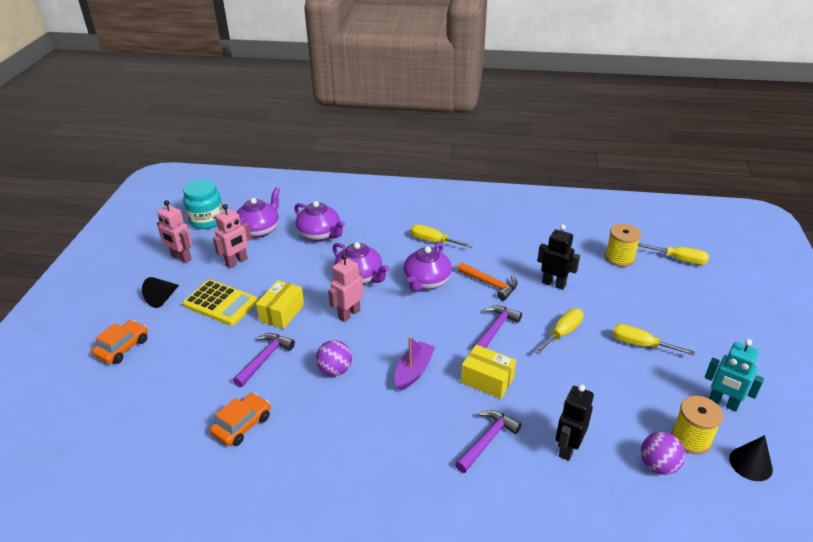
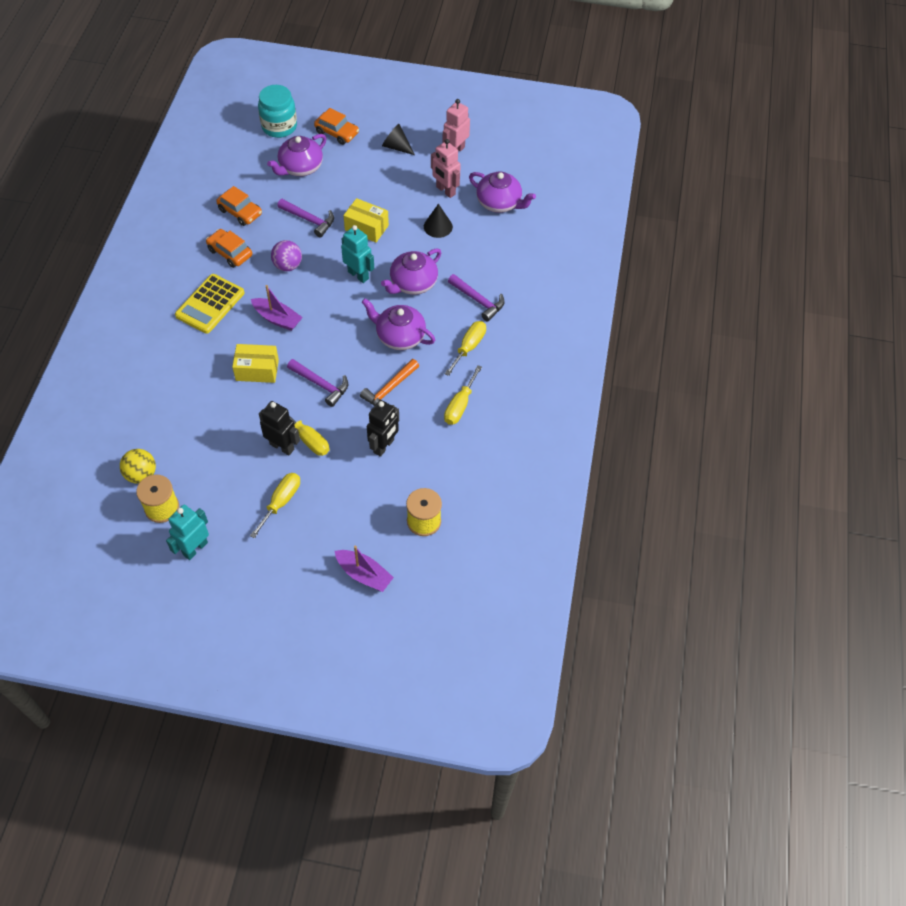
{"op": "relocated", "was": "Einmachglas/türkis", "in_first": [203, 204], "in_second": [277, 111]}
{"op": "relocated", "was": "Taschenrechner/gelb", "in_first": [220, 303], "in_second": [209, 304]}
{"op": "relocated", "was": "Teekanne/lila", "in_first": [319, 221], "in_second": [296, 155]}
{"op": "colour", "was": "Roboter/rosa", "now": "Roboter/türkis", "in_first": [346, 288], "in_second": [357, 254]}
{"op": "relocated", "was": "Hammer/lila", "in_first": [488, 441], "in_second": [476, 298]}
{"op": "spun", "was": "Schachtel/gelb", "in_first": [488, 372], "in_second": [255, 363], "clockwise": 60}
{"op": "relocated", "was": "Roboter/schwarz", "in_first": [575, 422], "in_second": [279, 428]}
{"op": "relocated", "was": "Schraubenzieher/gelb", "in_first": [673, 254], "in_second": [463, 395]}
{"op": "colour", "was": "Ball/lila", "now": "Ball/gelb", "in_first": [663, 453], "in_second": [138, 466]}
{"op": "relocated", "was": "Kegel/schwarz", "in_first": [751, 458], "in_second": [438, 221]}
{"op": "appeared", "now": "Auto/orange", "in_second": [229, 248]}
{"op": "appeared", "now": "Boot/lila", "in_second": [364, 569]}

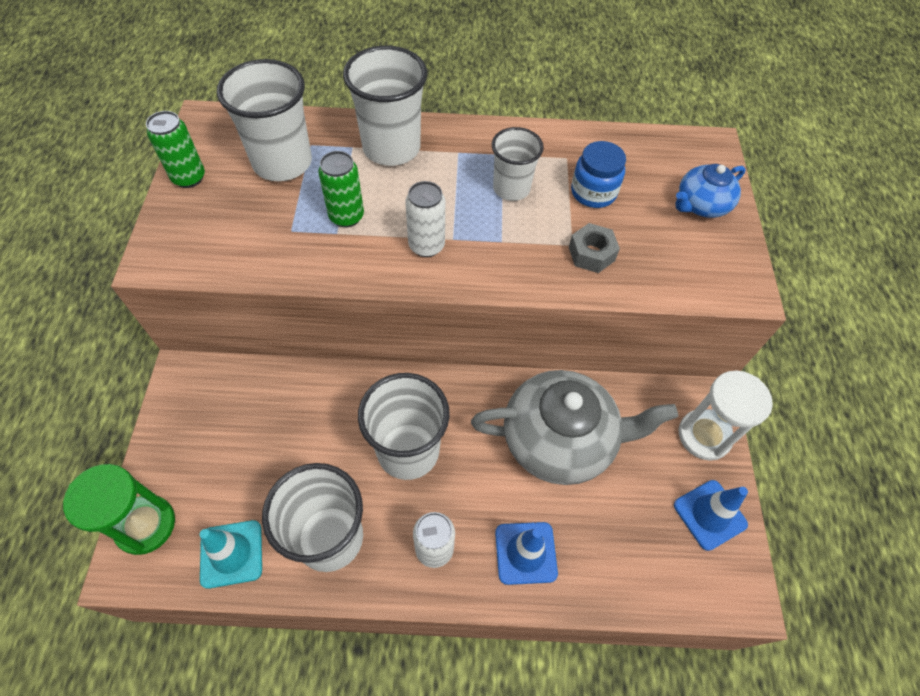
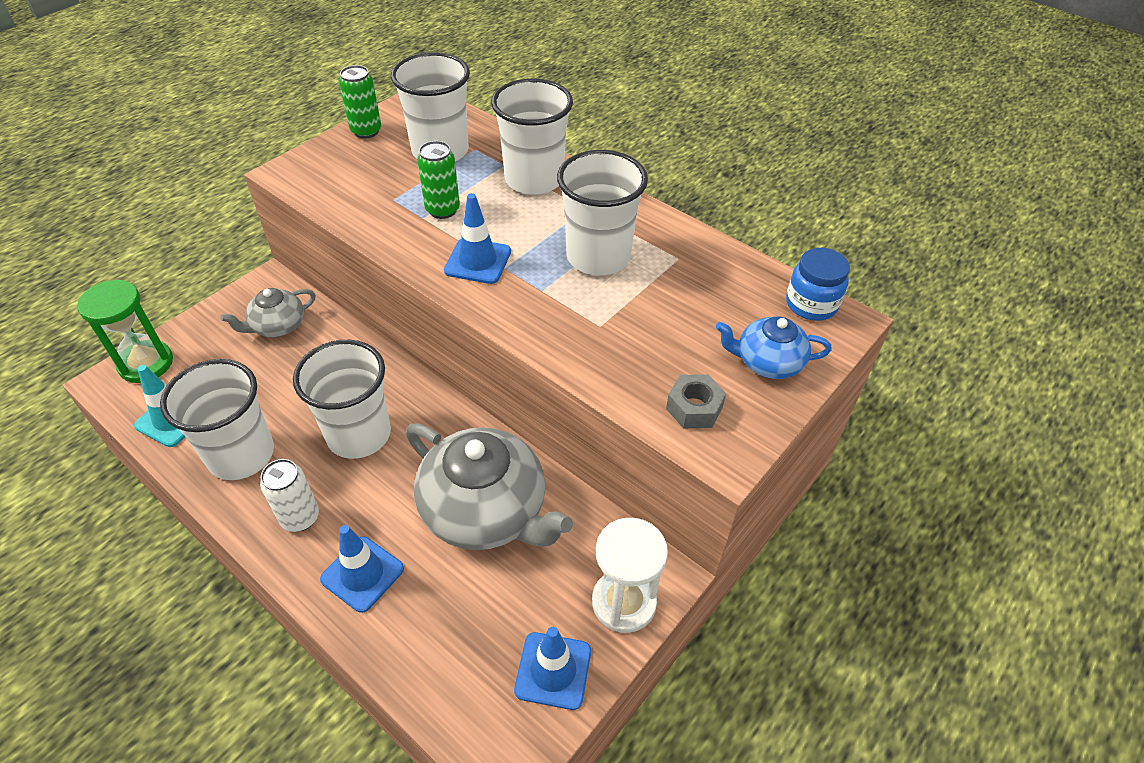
{"op": "exchanged", "was": "Dose/weiß", "now": "Leitkegel/blau", "in_first": [425, 219], "in_second": [477, 238]}
{"op": "size", "was": "Becher/weiß", "in_first": [518, 164], "in_second": [602, 212], "ratio": 1.6}
{"op": "relocated", "was": "Sechskantmutter/grau", "in_first": [594, 248], "in_second": [696, 401]}
{"op": "relocated", "was": "Einmachglas/blau", "in_first": [598, 174], "in_second": [818, 284]}
{"op": "appeared", "now": "Teekanne/grau", "in_second": [268, 312]}

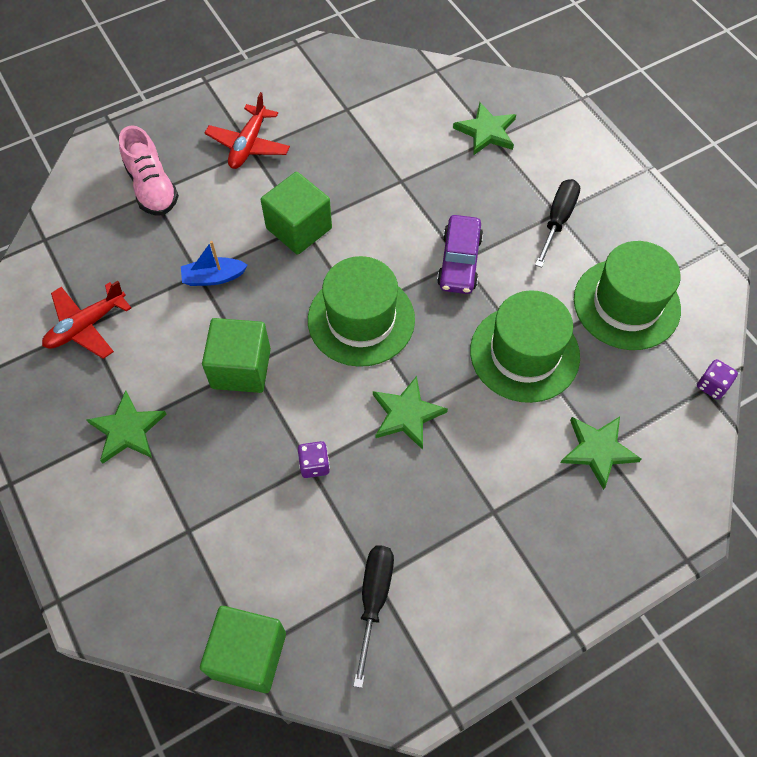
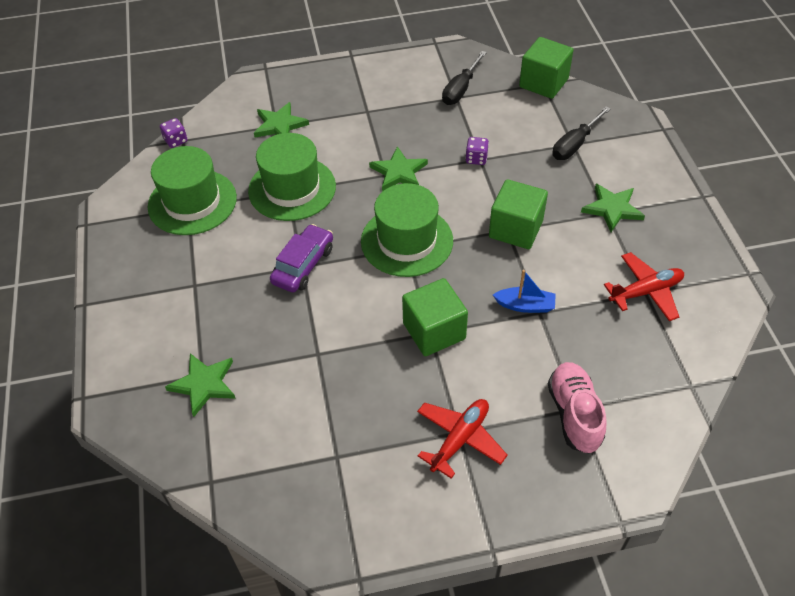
{"op": "relocated", "was": "Schraubenzieher/schwarz", "in_first": [557, 223], "in_second": [581, 133]}

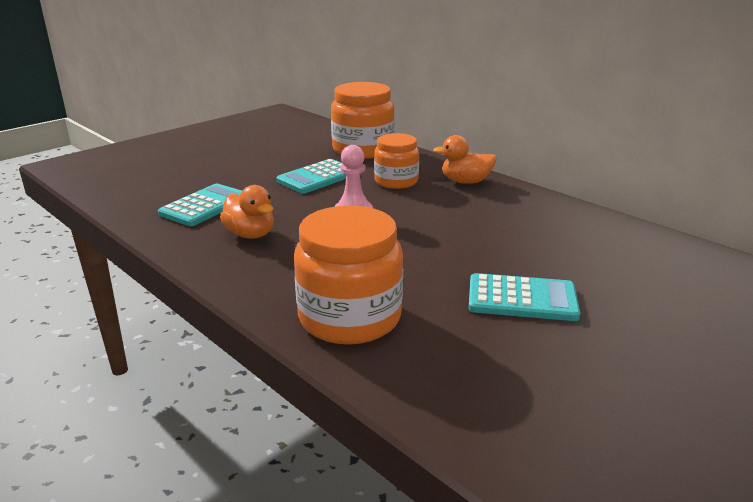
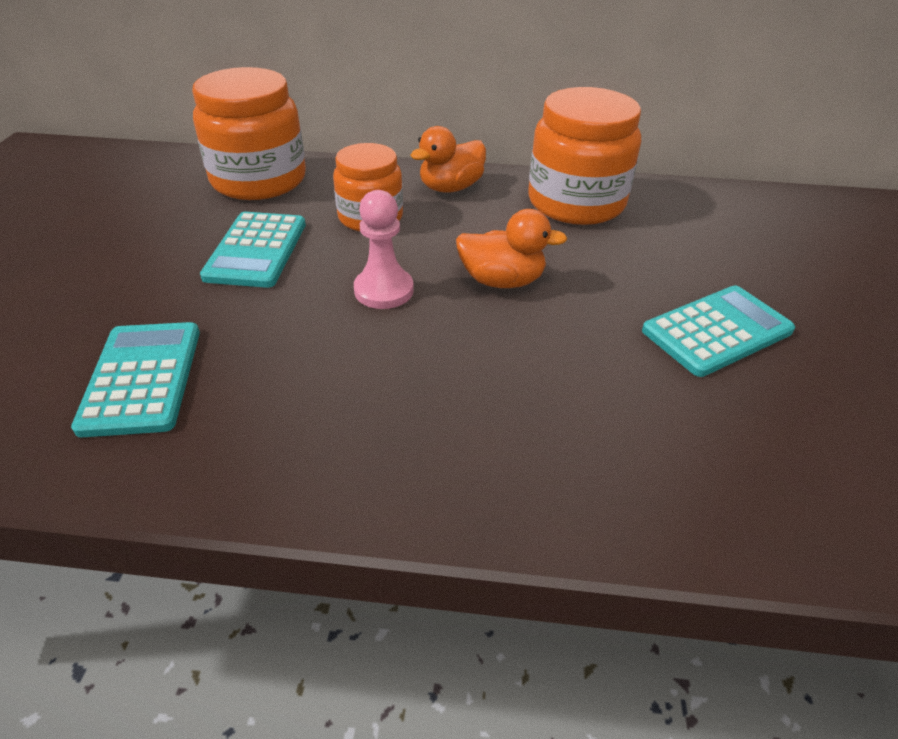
{"op": "relocated", "was": "Ente/orange", "in_first": [247, 212], "in_second": [511, 248]}
{"op": "relocated", "was": "Einmachglas/orange", "in_first": [348, 275], "in_second": [584, 156]}

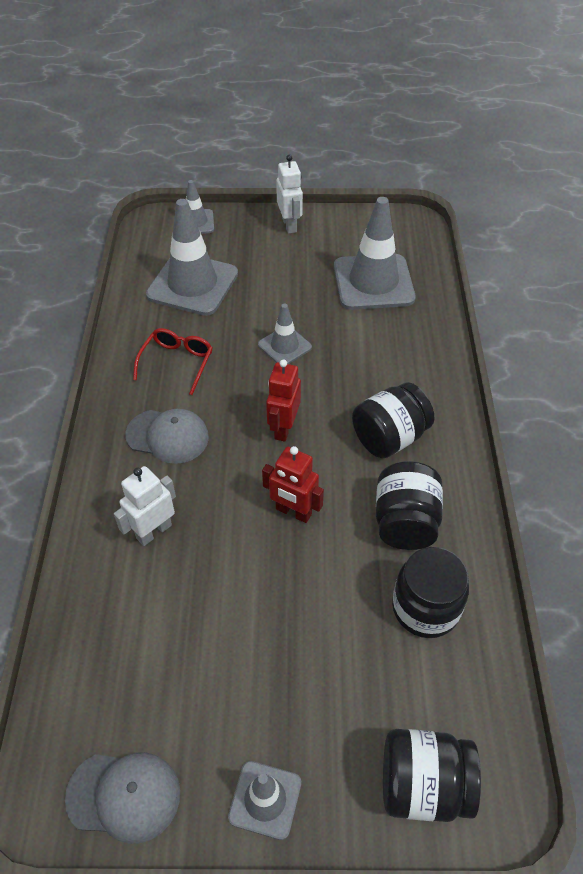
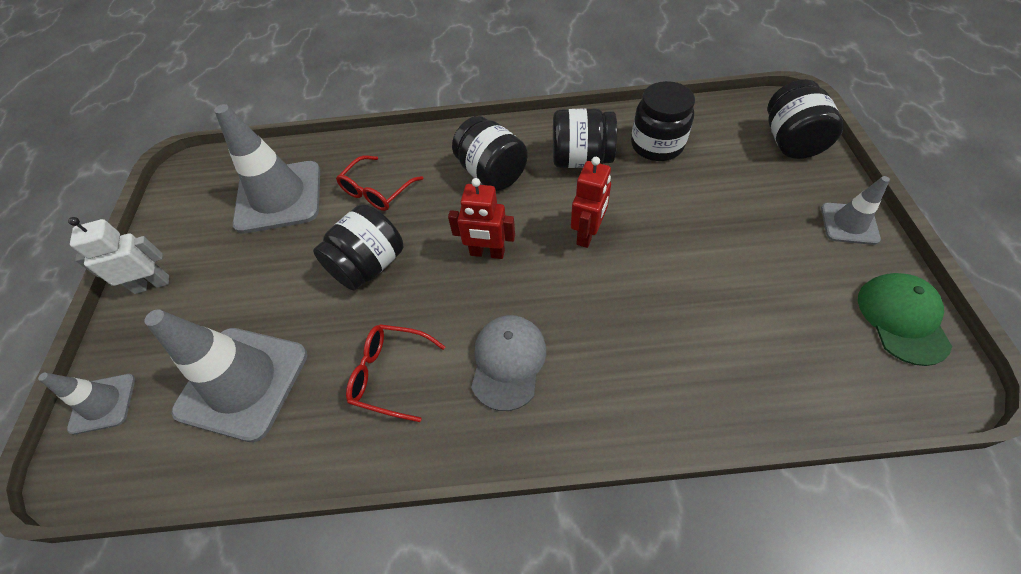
{"op": "colour", "was": "Kappe/grau", "now": "Kappe/grün", "in_first": [122, 798], "in_second": [905, 319]}
{"op": "missing", "was": "Roboter/weiß", "in_first": [145, 506]}
{"op": "exchanged", "was": "Leitkegel/grau", "now": "Einmachglas/schwarz", "in_first": [285, 334], "in_second": [358, 247]}
{"op": "appeared", "now": "Brille/rot", "in_second": [380, 183]}

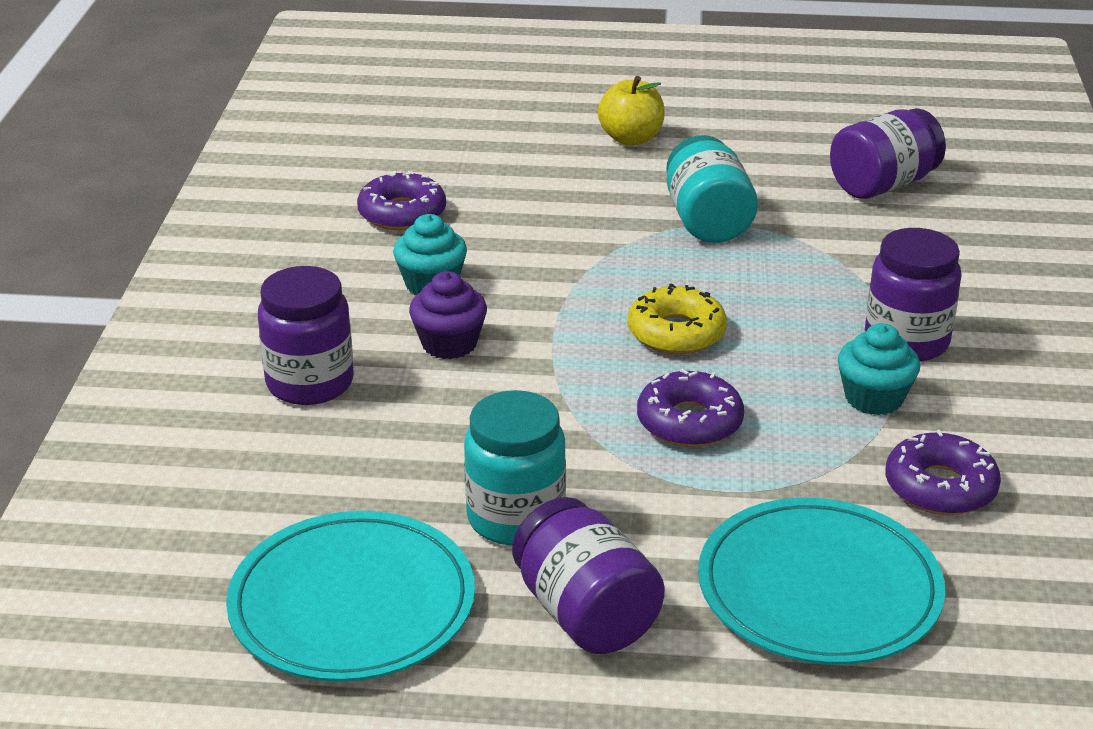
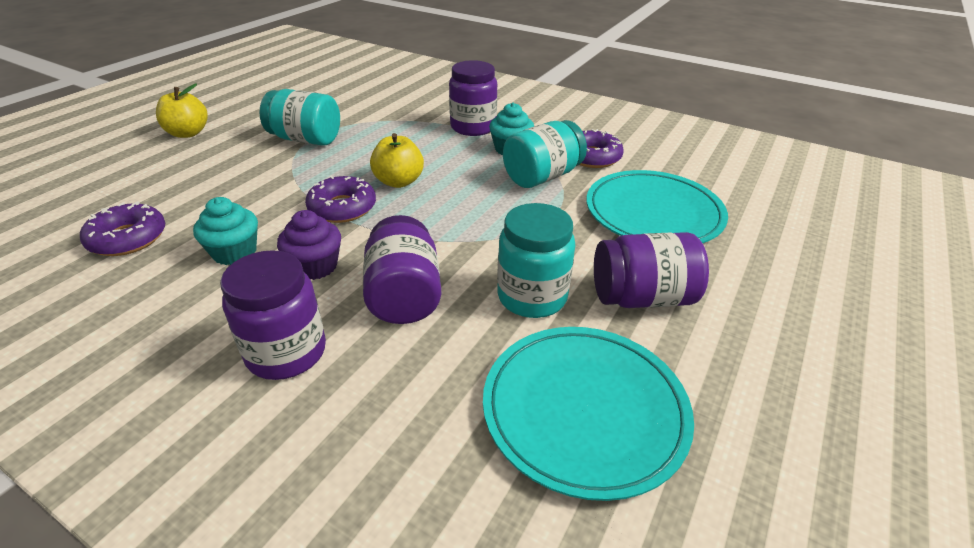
{"op": "exchanged", "was": "Donut/gelb", "now": "Apfel/gelb", "in_first": [677, 318], "in_second": [397, 160]}
{"op": "relocated", "was": "Donut/lila", "in_first": [690, 408], "in_second": [340, 199]}
{"op": "relocated", "was": "Einmachglas/lila", "in_first": [888, 153], "in_second": [402, 269]}
{"op": "appeared", "now": "Einmachglas/türkis", "in_second": [545, 154]}

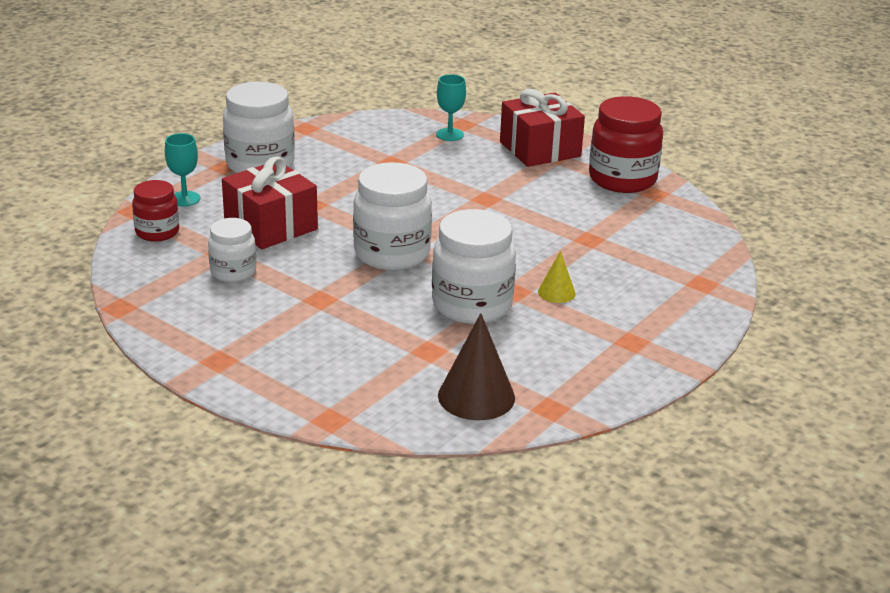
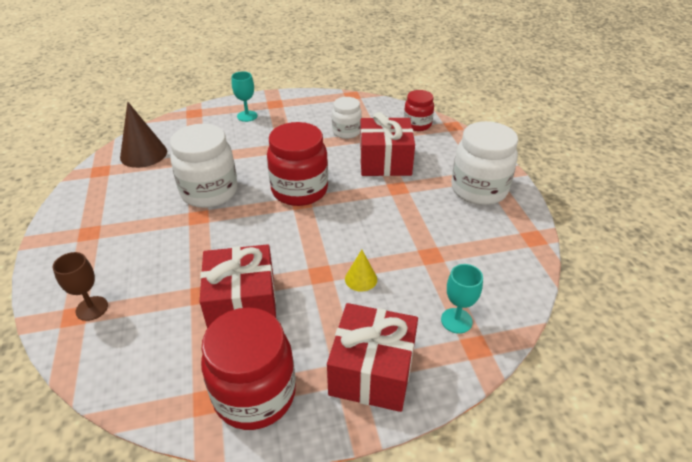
{"op": "relocated", "was": "Kelch/türkis", "in_first": [182, 169], "in_second": [244, 96]}
{"op": "colour", "was": "Einmachglas/weiß", "now": "Einmachglas/rot", "in_first": [392, 216], "in_second": [297, 164]}
{"op": "relocated", "was": "Kegel/gelb", "in_first": [557, 277], "in_second": [361, 271]}
{"op": "appeared", "now": "Kelch/braun", "in_second": [80, 286]}
{"op": "appeared", "now": "Geschenk/rot", "in_second": [238, 286]}

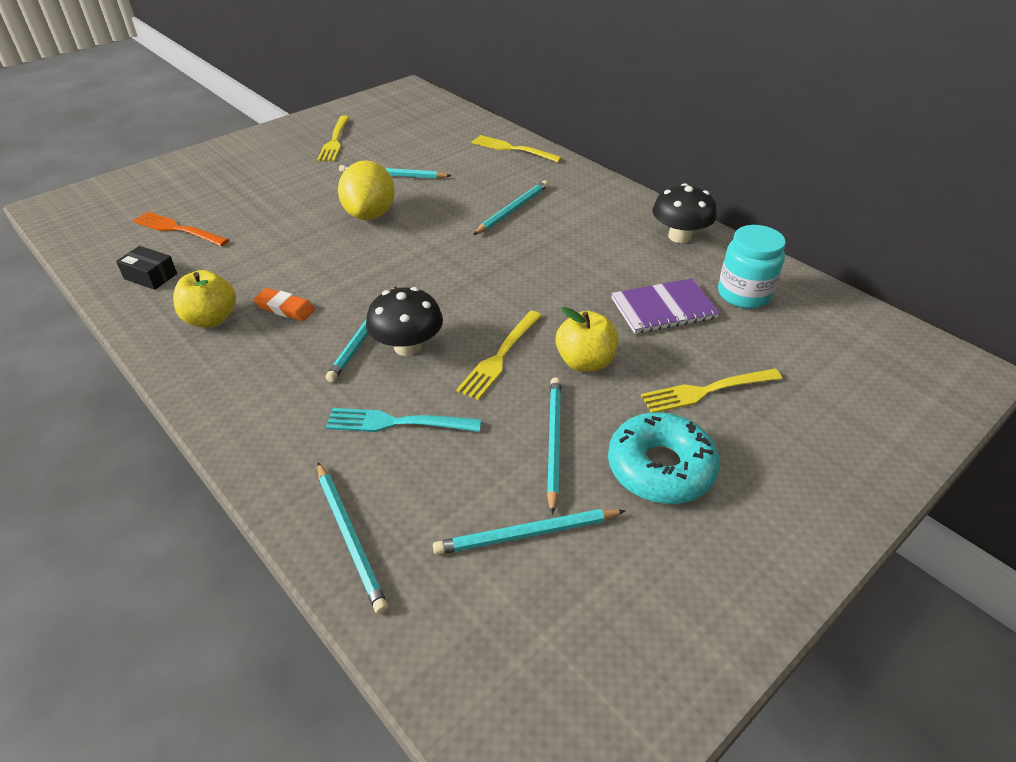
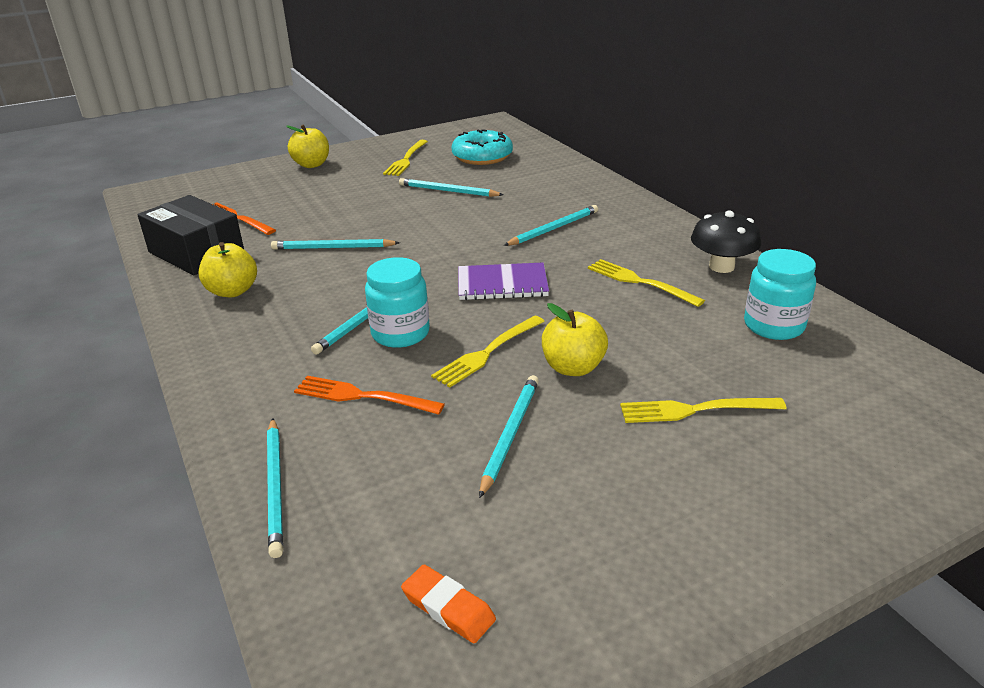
{"op": "size", "was": "Schachtel/schwarz", "in_first": [146, 268], "in_second": [190, 235], "ratio": 2.07}
{"op": "relocated", "was": "Radiergummi/orange", "in_first": [284, 304], "in_second": [448, 604]}
{"op": "colour", "was": "Gabel/türkis", "now": "Gabel/orange", "in_first": [403, 420], "in_second": [369, 395]}
{"op": "missing", "was": "Zitrone/gelb", "in_first": [366, 190]}
{"op": "exchanged", "was": "Pilz/schwarz", "now": "Einmachglas/türkis", "in_first": [404, 321], "in_second": [397, 302]}
{"op": "relocated", "was": "Bleistift/türkis", "in_first": [529, 532], "in_second": [335, 244]}
{"op": "relocated", "was": "Gabel/gelb", "in_first": [517, 148], "in_second": [646, 283]}
{"op": "relocated", "was": "Donut/türkis", "in_first": [664, 458], "in_second": [482, 147]}
{"op": "relocated", "was": "Notizbuch/lila", "in_first": [665, 306], "in_second": [503, 281]}
{"op": "appeared", "now": "Apfel/gelb", "in_second": [307, 146]}

